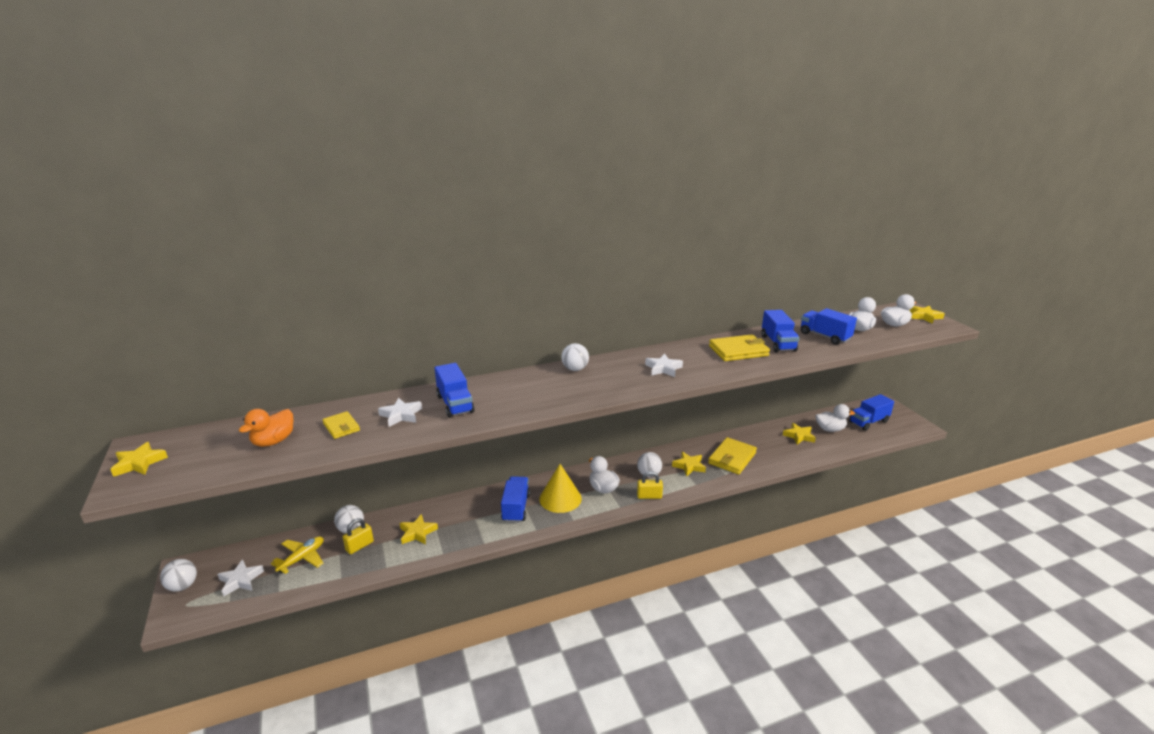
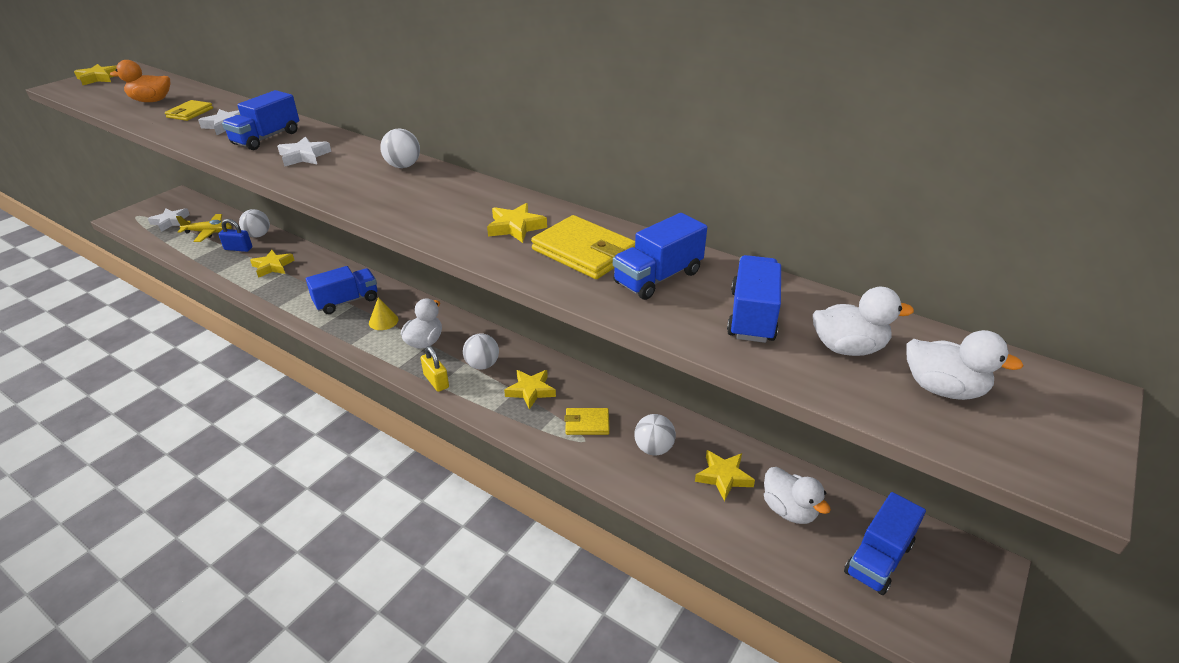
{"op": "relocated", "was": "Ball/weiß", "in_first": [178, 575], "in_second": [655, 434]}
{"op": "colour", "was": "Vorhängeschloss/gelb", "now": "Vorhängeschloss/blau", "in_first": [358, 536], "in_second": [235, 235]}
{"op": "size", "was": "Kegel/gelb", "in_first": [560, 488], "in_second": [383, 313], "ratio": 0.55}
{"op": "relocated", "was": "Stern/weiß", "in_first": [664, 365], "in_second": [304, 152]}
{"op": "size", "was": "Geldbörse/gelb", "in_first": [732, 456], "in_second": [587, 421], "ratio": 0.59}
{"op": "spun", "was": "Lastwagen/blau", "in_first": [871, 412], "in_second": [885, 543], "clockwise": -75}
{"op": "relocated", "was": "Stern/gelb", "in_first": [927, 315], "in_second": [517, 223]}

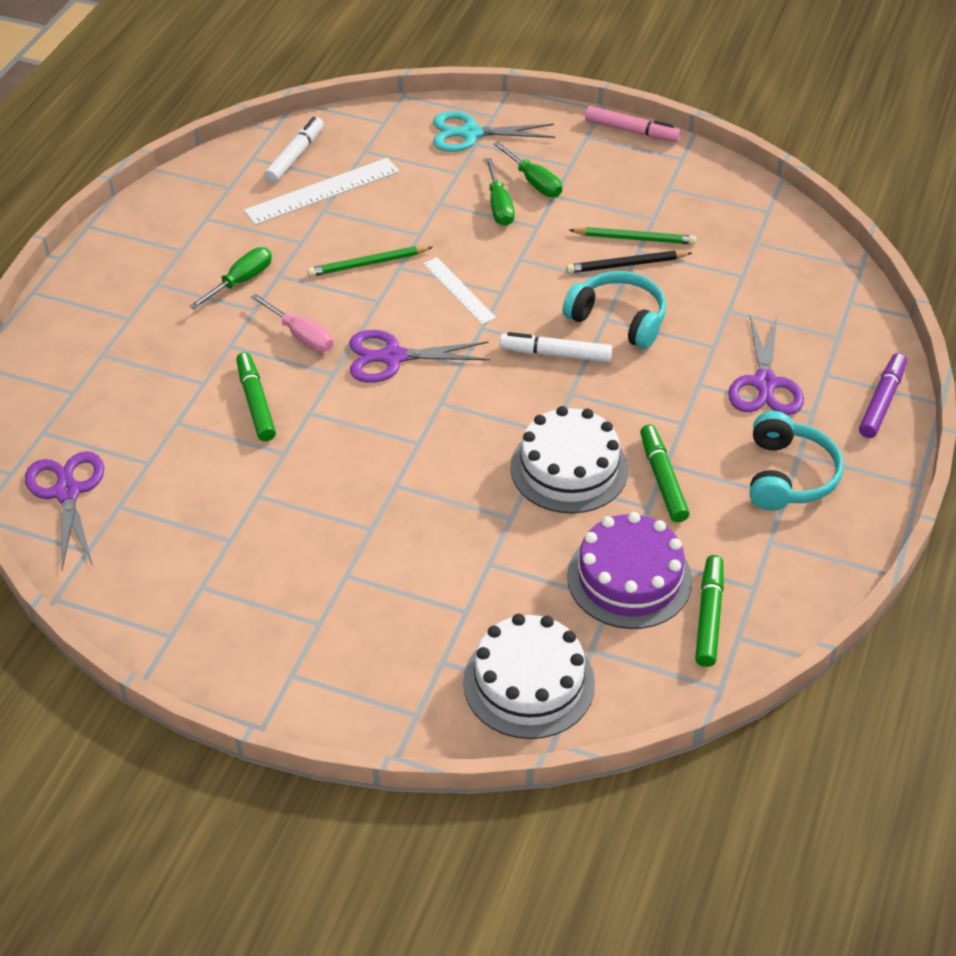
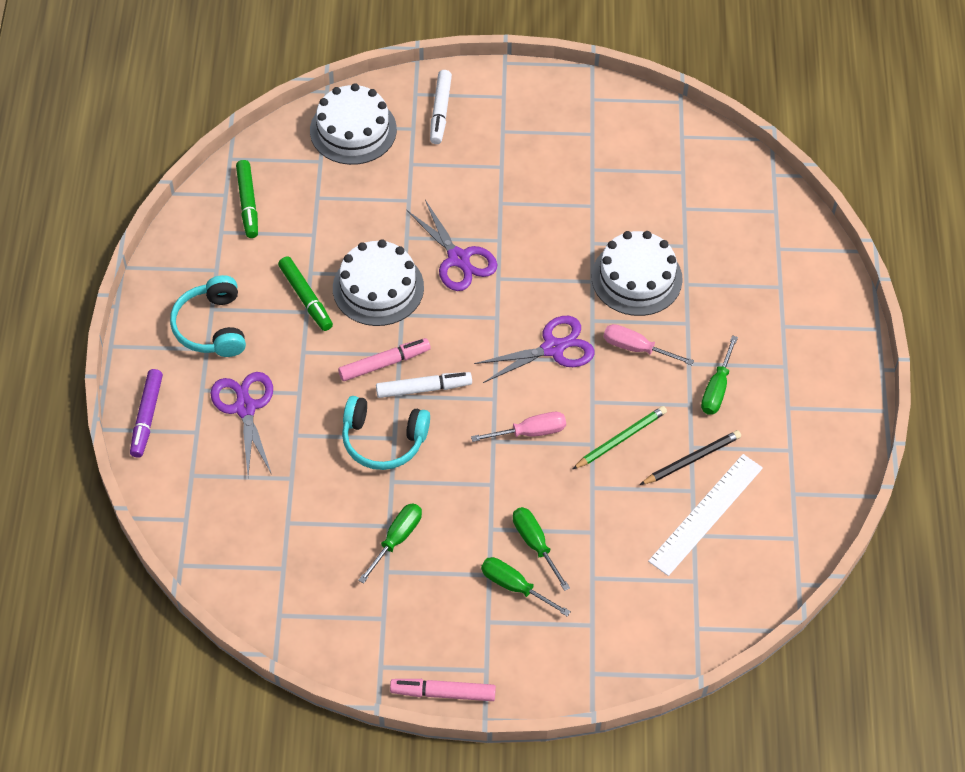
{"op": "relocated", "was": "Schere/lila", "in_first": [64, 511], "in_second": [451, 245]}
{"op": "exchanged", "was": "Filzstift/grün", "now": "Kuchen/weiß", "in_first": [256, 396], "in_second": [637, 273]}
{"op": "relocated", "was": "Filzstift/weiß", "in_first": [293, 150], "in_second": [441, 107]}
{"op": "exchanged", "was": "Lineal/weiß", "now": "Schraubenzieher/rosa", "in_first": [459, 290], "in_second": [518, 427]}
{"op": "missing", "was": "Schere/türkis", "in_first": [494, 131]}
{"op": "relocated", "was": "Bleistift/schwarz", "in_first": [629, 262], "in_second": [690, 457]}
{"op": "missing", "was": "Kuchen/lila", "in_first": [629, 570]}
{"op": "exchanged", "was": "Bleistift/grün", "now": "Schraubenzieher/grün", "in_first": [632, 236], "in_second": [390, 543]}
{"op": "appeared", "now": "Filzstift/rosa", "in_second": [384, 359]}

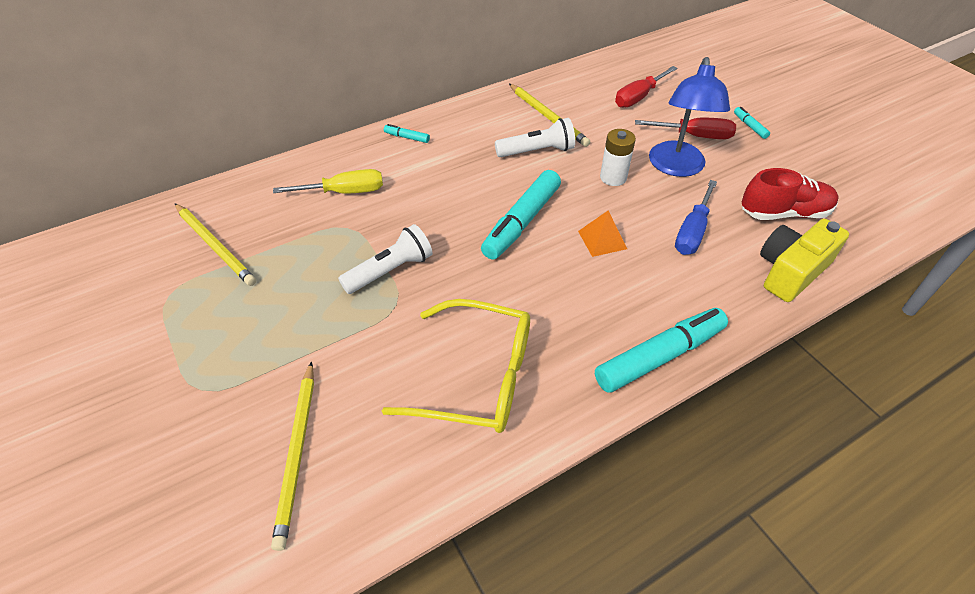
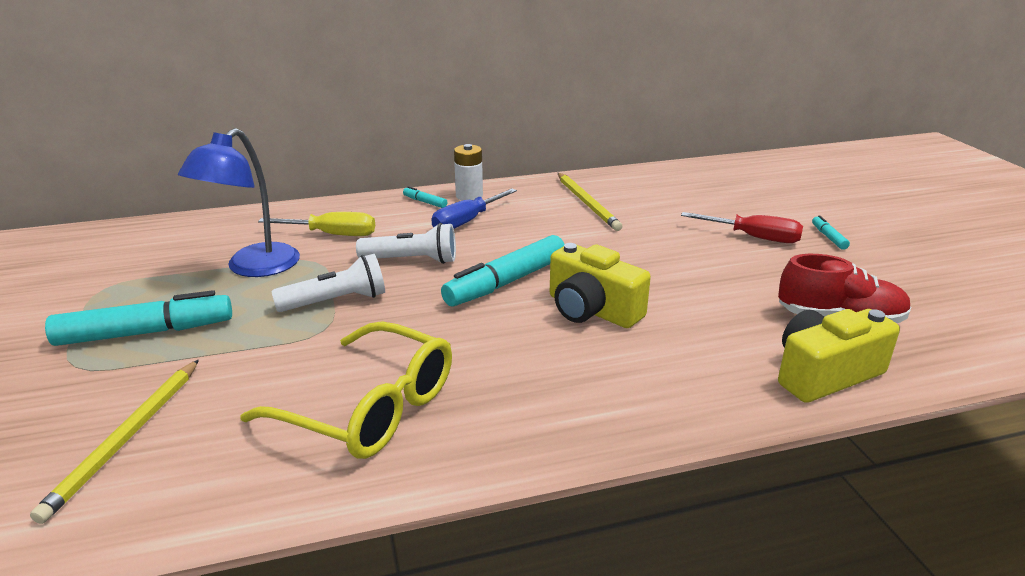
{"op": "missing", "was": "Bleistift/gelb", "in_first": [215, 244]}
{"op": "relocated", "was": "Taschenlampe/weiß", "in_first": [535, 137], "in_second": [406, 243]}
{"op": "exchanged", "was": "Pyramide/orange", "now": "Kamera/gelb", "in_first": [602, 233], "in_second": [600, 285]}
{"op": "relocated", "was": "Filzstift/türkis", "in_first": [661, 350], "in_second": [138, 318]}
{"op": "relocated", "was": "Batterie/weiß", "in_first": [618, 157], "in_second": [468, 172]}
{"op": "missing", "was": "Schraubenzieher/rot", "in_first": [646, 87]}
{"op": "relocated", "was": "Lampe/blau", "in_first": [689, 117], "in_second": [239, 202]}
{"op": "relocated", "was": "Schraubenzieher/blau", "in_first": [696, 217], "in_second": [474, 208]}

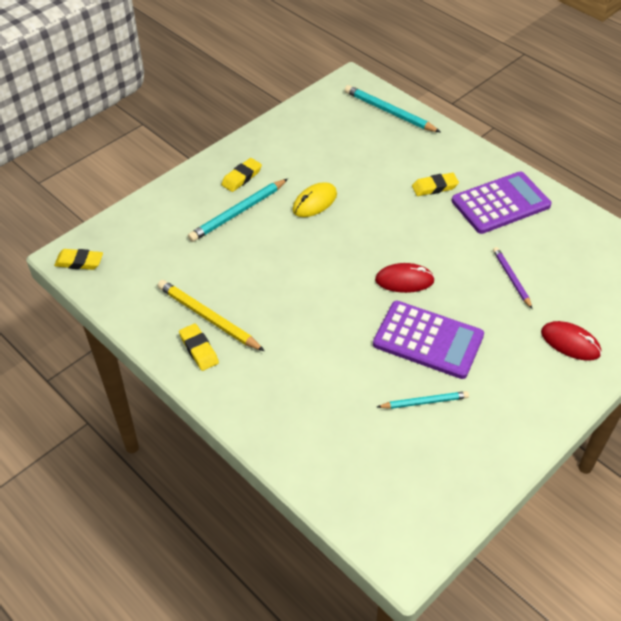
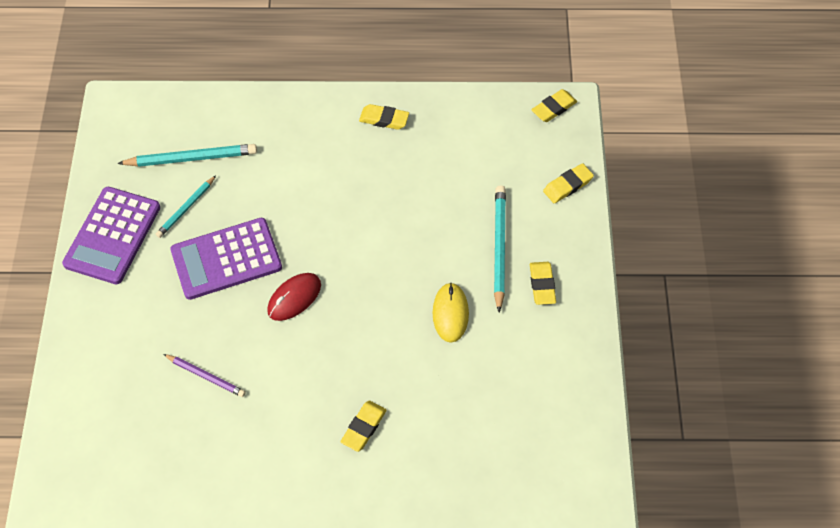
{"op": "missing", "was": "Bleistift/gelb", "in_first": [211, 315]}
{"op": "relocated", "was": "Bleistift/türkis", "in_first": [392, 108], "in_second": [187, 155]}
{"op": "relocated", "was": "Taschenrechner/lila", "in_first": [501, 202], "in_second": [111, 235]}
{"op": "missing", "was": "Computermaus/rot", "in_first": [571, 341]}
{"op": "appeared", "now": "Radiergummi/gelb", "in_second": [568, 183]}

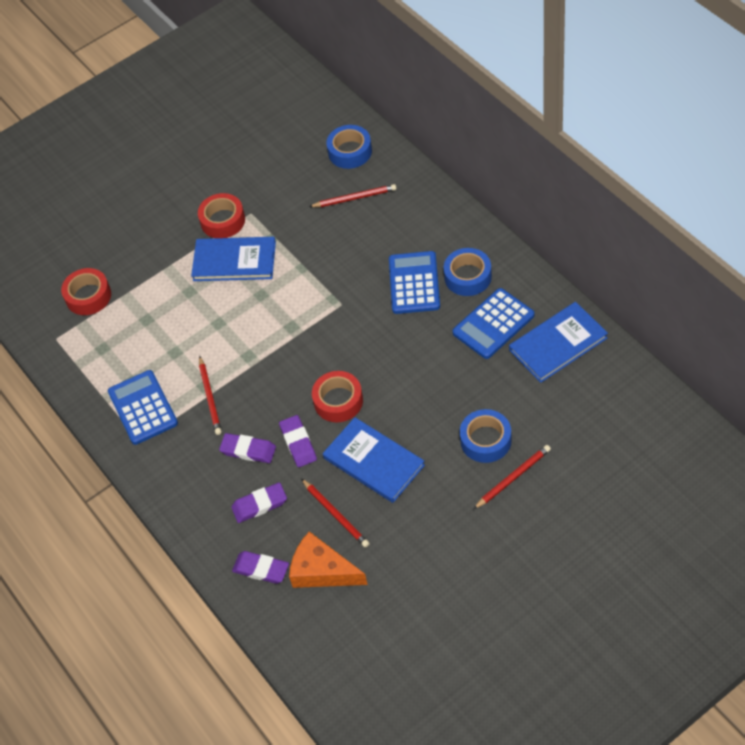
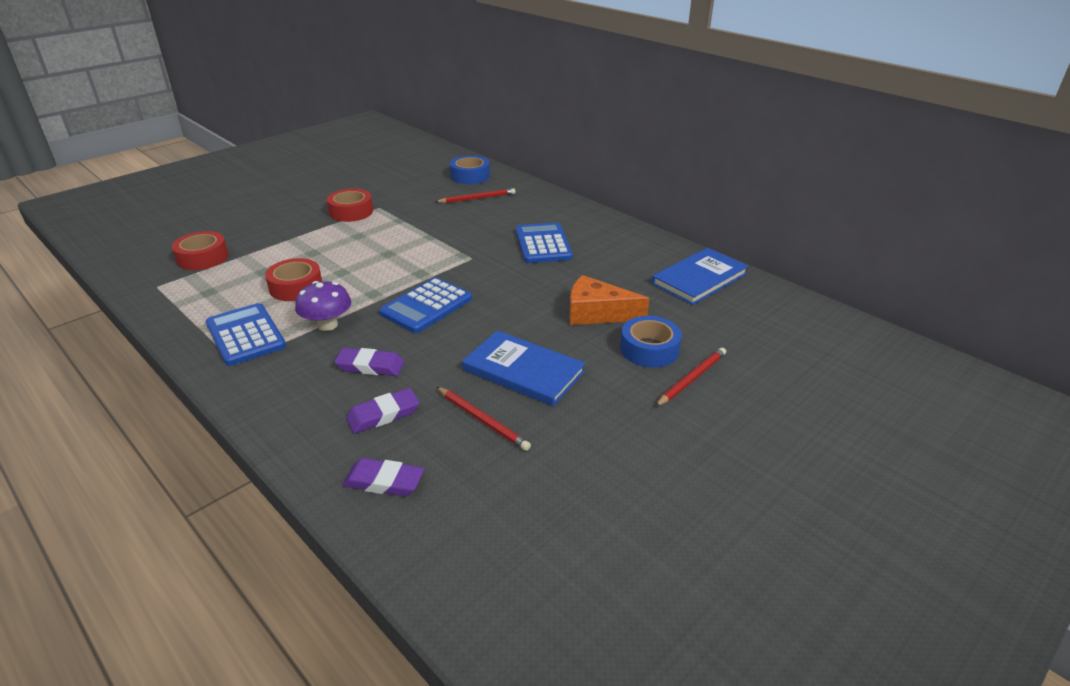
{"op": "missing", "was": "Buch/blau", "in_first": [233, 259]}
{"op": "exchanged", "was": "Bleistift/rot", "now": "Pilz/lila", "in_first": [210, 395], "in_second": [323, 306]}
{"op": "missing", "was": "Radiergummi/lila", "in_first": [298, 441]}
{"op": "relocated", "was": "Käse/orange", "in_first": [328, 559], "in_second": [609, 300]}
{"op": "relocated", "was": "Klebeband/rot", "in_first": [337, 396], "in_second": [293, 279]}
{"op": "missing", "was": "Klebeband/blau", "in_first": [468, 272]}
{"op": "relocated", "was": "Taschenrechner/blau", "in_first": [493, 323], "in_second": [425, 305]}

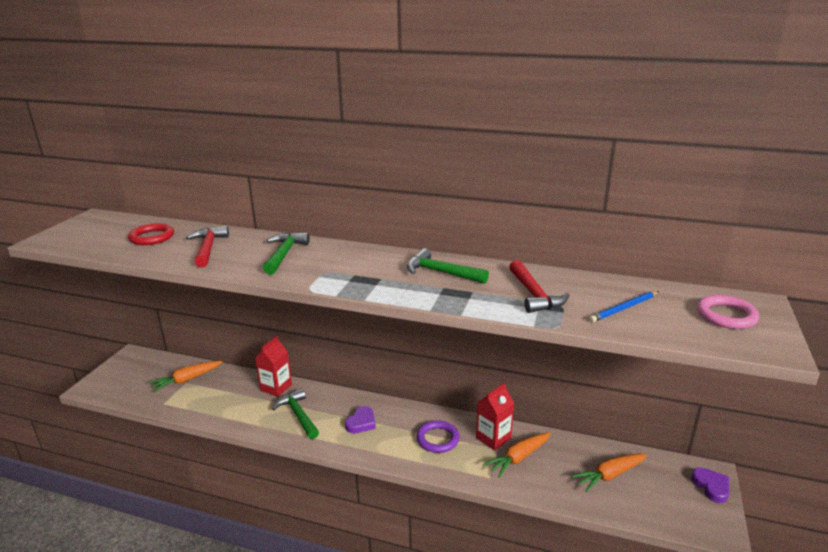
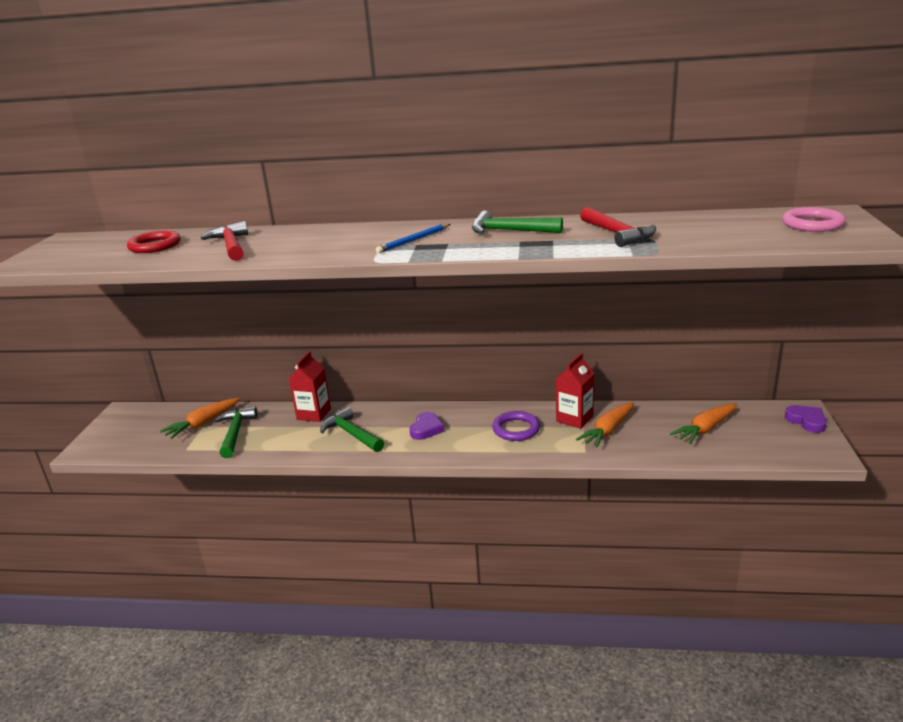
{"op": "relocated", "was": "Hammer/grün", "in_first": [286, 253], "in_second": [235, 432]}
{"op": "relocated", "was": "Bleistift/blau", "in_first": [624, 306], "in_second": [413, 238]}

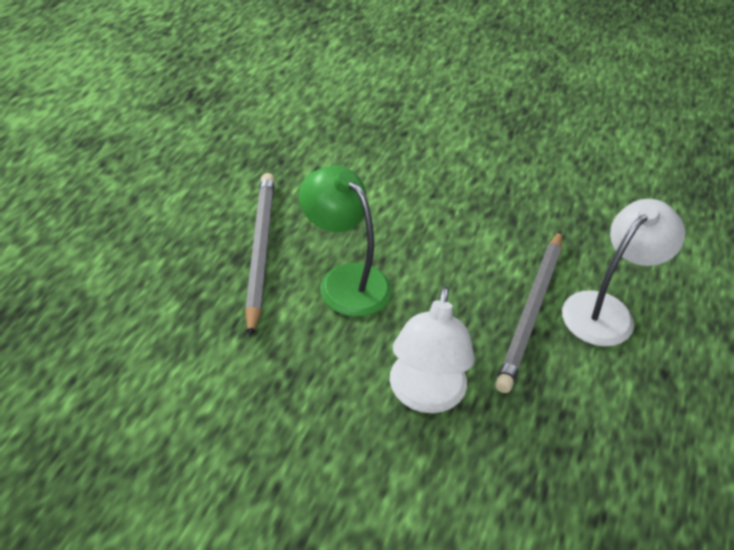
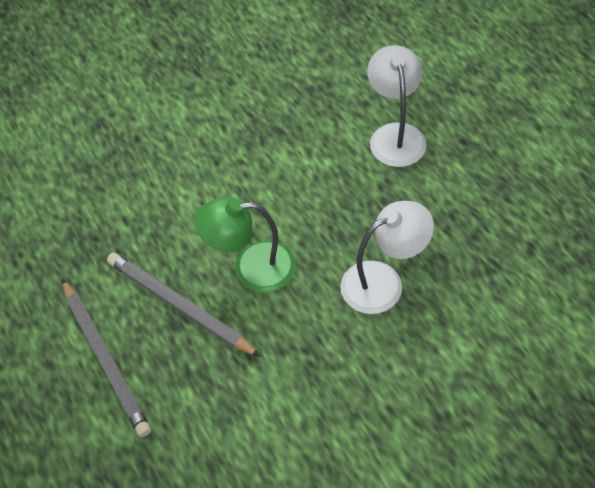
{"op": "spun", "was": "Lampe/weiß", "in_first": [432, 349], "in_second": [387, 257], "clockwise": -75}
{"op": "relocated", "was": "Bleistift/grau", "in_first": [528, 311], "in_second": [106, 358]}

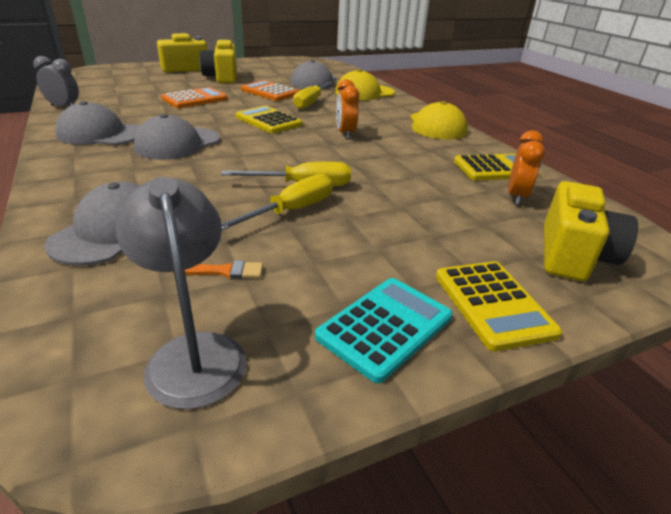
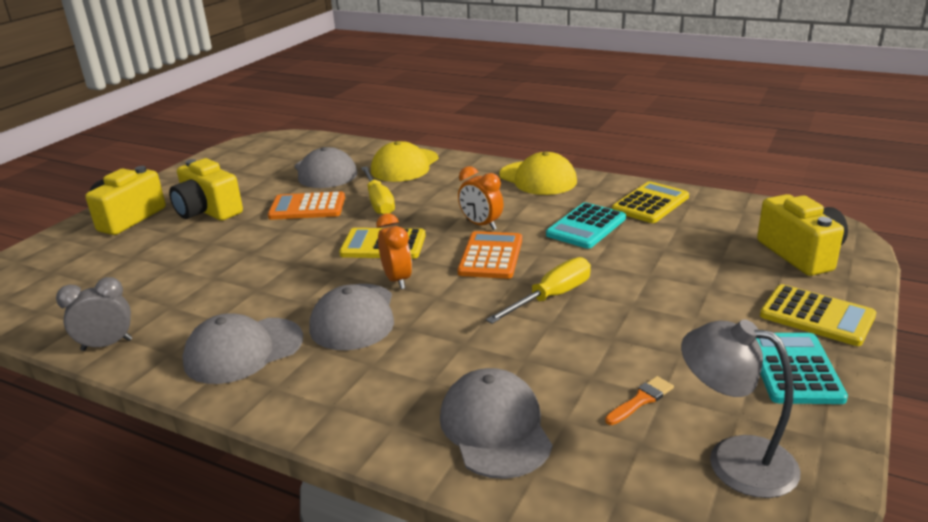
{"op": "relocated", "was": "Taschenrechner/orange", "in_first": [194, 97], "in_second": [489, 255]}
{"op": "missing", "was": "Schraubenzieher/gelb", "in_first": [277, 202]}
{"op": "relocated", "was": "Wecker/orange", "in_first": [526, 167], "in_second": [394, 251]}
{"op": "appeared", "now": "Taschenrechner/türkis", "in_second": [586, 225]}

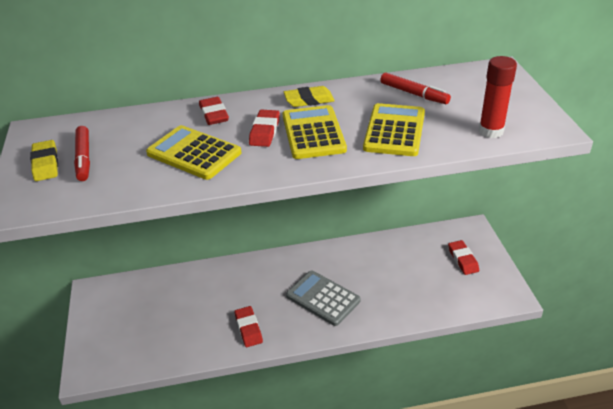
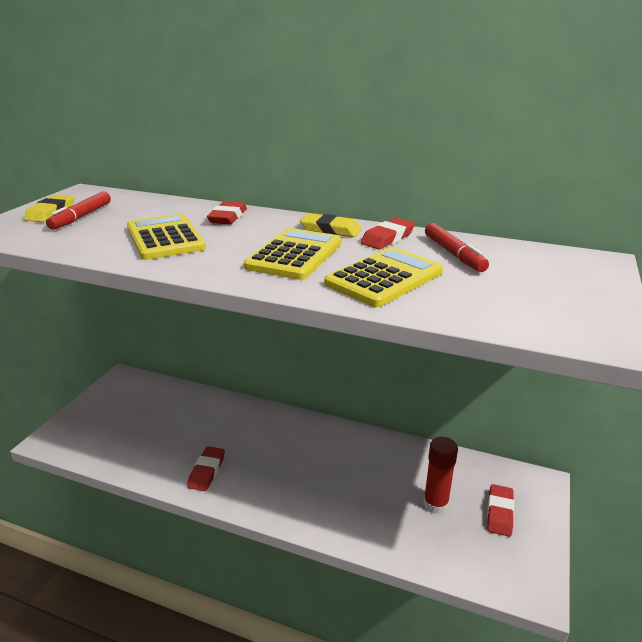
{"op": "relocated", "was": "Radiergummi/rot", "in_first": [264, 128], "in_second": [388, 233]}
{"op": "missing", "was": "Taschenrechner/grau", "in_first": [323, 298]}
{"op": "relocated", "was": "Klebestift/rot", "in_first": [498, 97], "in_second": [440, 475]}

